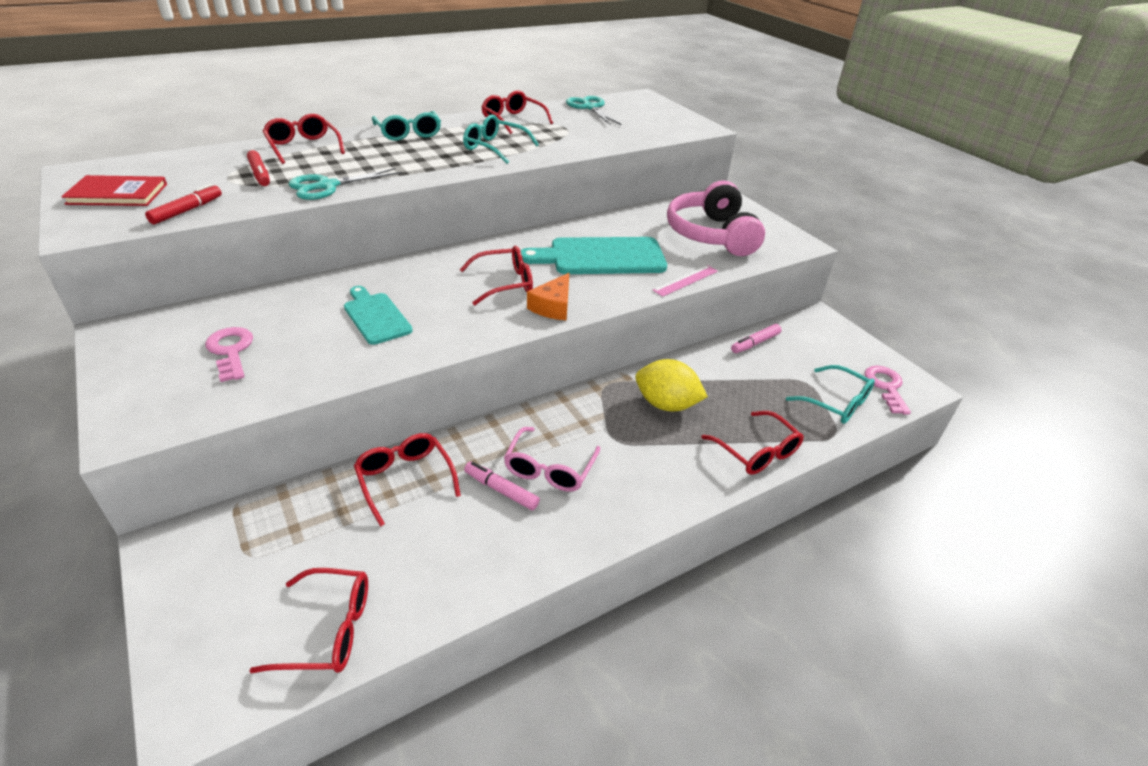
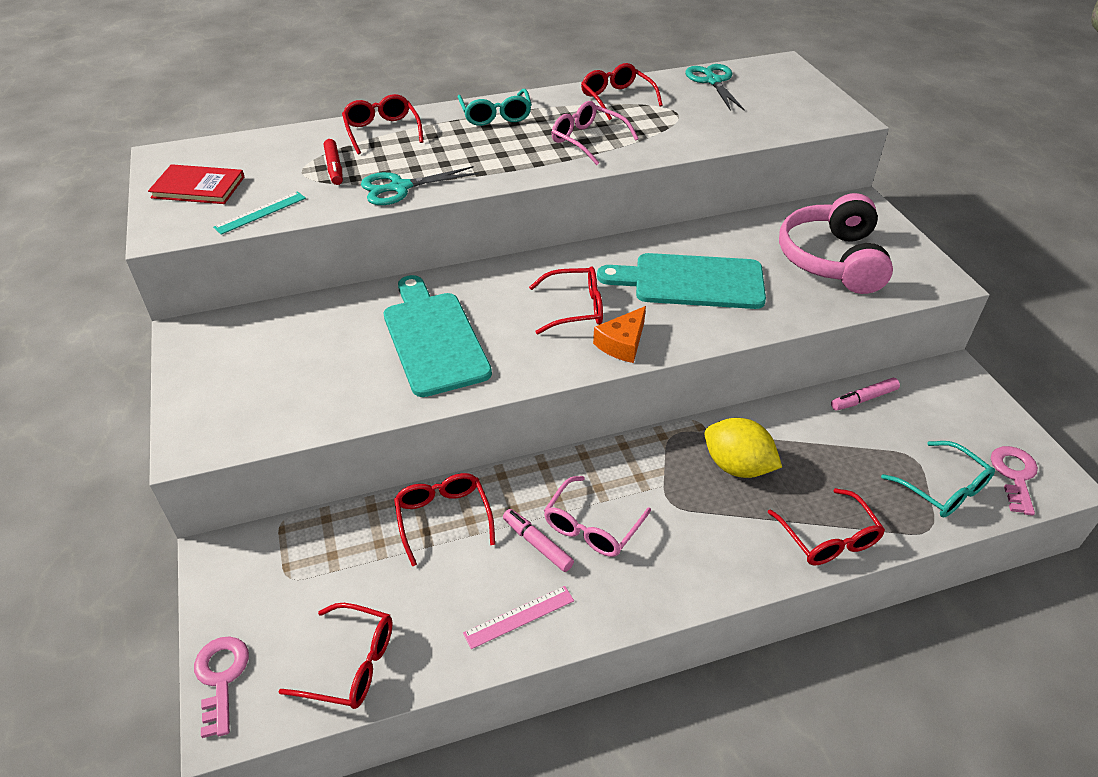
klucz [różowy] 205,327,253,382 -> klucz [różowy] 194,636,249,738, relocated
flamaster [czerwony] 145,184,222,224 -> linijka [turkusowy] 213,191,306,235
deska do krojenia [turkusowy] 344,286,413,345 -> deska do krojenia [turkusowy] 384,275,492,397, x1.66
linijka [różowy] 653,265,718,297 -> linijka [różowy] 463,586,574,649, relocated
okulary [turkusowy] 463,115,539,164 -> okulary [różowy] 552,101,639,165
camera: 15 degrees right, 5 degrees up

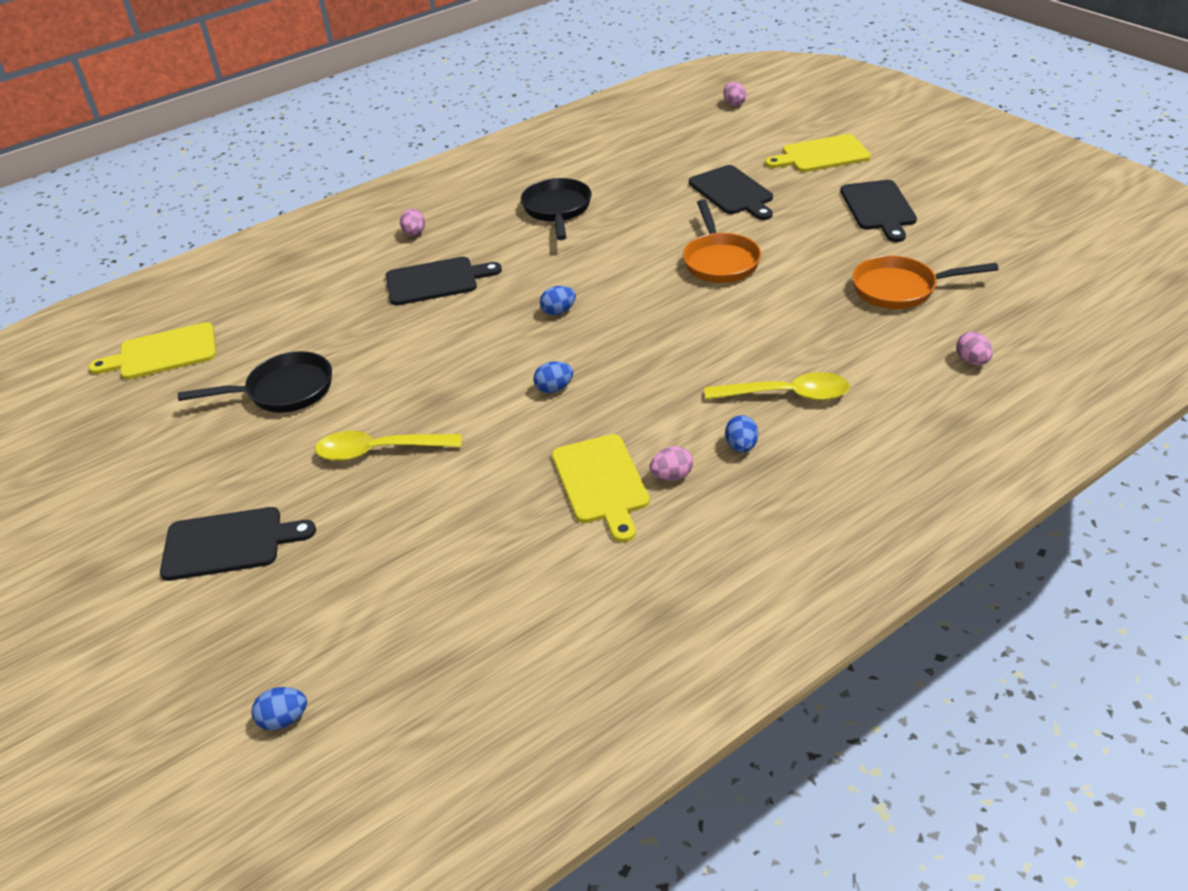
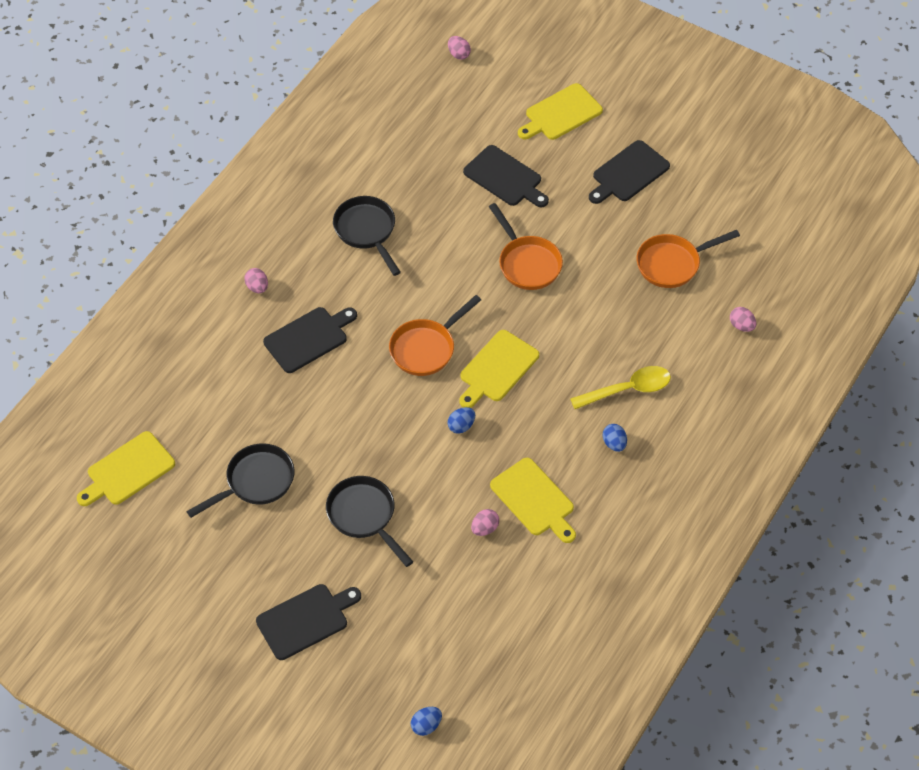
łyżka [żółty] 315,431,462,461 -> patelnia [czarny] 326,476,413,567
jajko [niebieski] 540,286,576,316 -> patelnia [pomarańczowy] 389,295,481,376
none -> deska do krojenia [żółty] 459,330,539,408
jajko [różowy] 650,446,693,481 -> jajko [różowy] 471,509,499,536, relocated
deska do krojenia [czarny] 840,180,917,242 -> deska do krojenia [czarny] 589,140,670,204, 75 degrees clockwise
camera: 25 degrees left, 15 degrees up

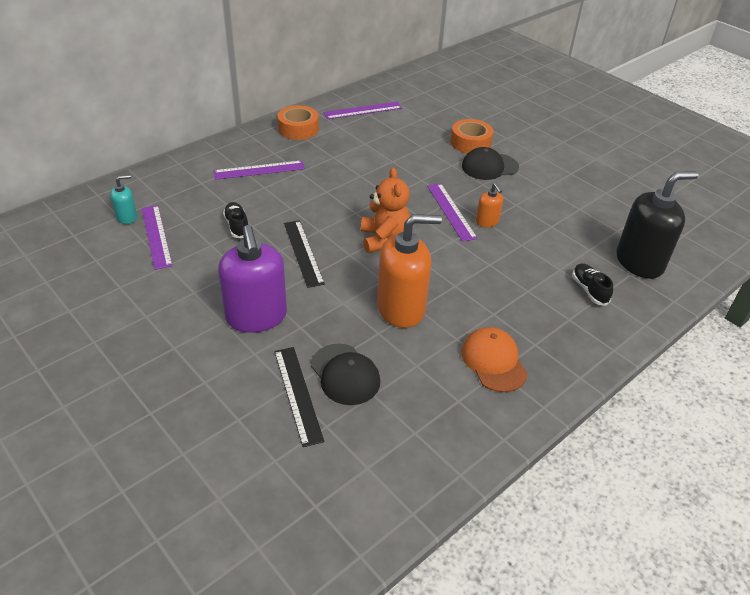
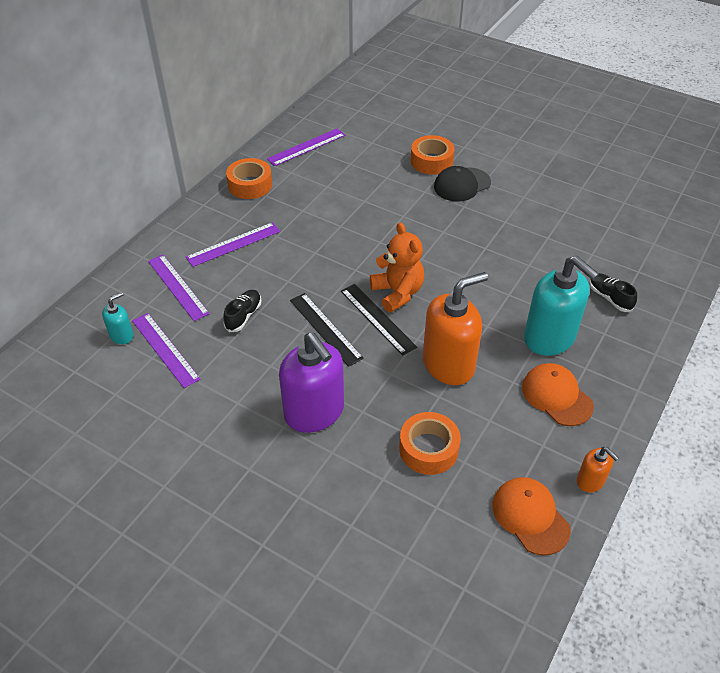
linijka [fioletowy] 427,183,478,242 -> linijka [fioletowy] 148,255,210,321, relocated
but [czarny] 223,202,248,239 -> but [czarny] 223,290,261,332, 60 degrees clockwise
linijka [czarny] 274,347,324,447 -> linijka [czarny] 341,284,417,356, relocated
czapka [czarny] 311,344,380,405 -> taśma klejąca [pomarańczowy] 399,412,461,475
none -> czapka [pomarańczowy] 492,477,571,555
none -> dozownik mydła [turkusowy] 524,256,599,356
dozownik mydła [pomarańczowy] 476,183,503,227 -> dozownik mydła [pomarańczowy] 577,447,619,492, relocated
dozownik mydła [czarny] 616,171,699,279 -> none
camera: 15 degrees left, 5 degrees up

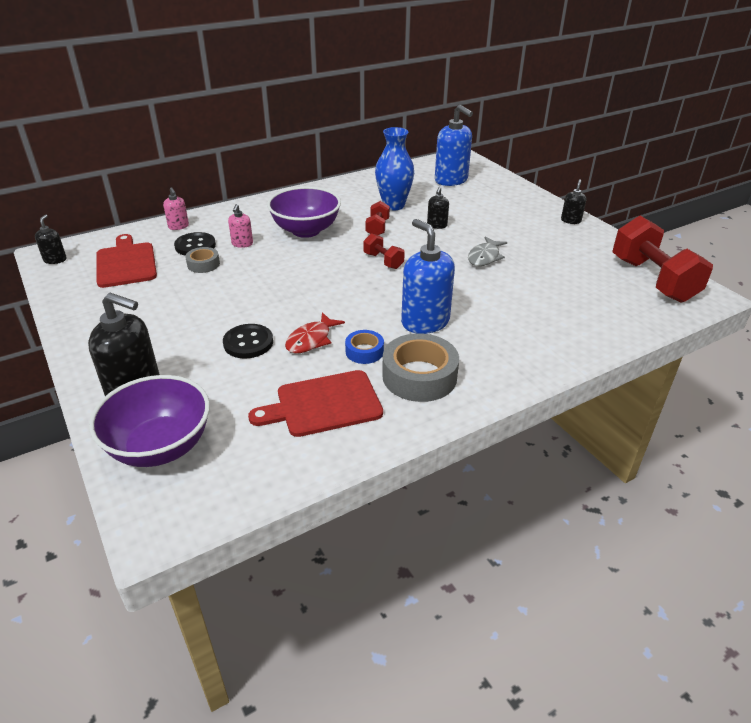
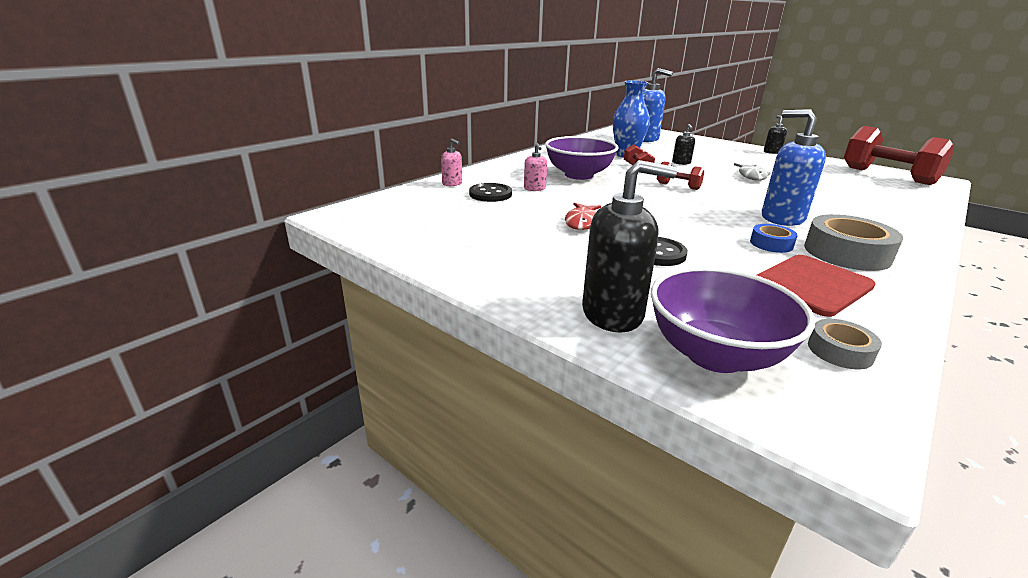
ryba [czerwony] 285,312,345,353 -> ryba [czerwony] 565,203,601,230, relocated
taśma klejąca [szary] 185,247,220,273 -> taśma klejąca [szary] 808,319,882,369, relocated
dozownik mydła [czarny] 35,215,67,264 -> none
deska do krojenia [czerwony] 96,234,157,288 -> none
camera: 20 degrees left, 10 degrees down

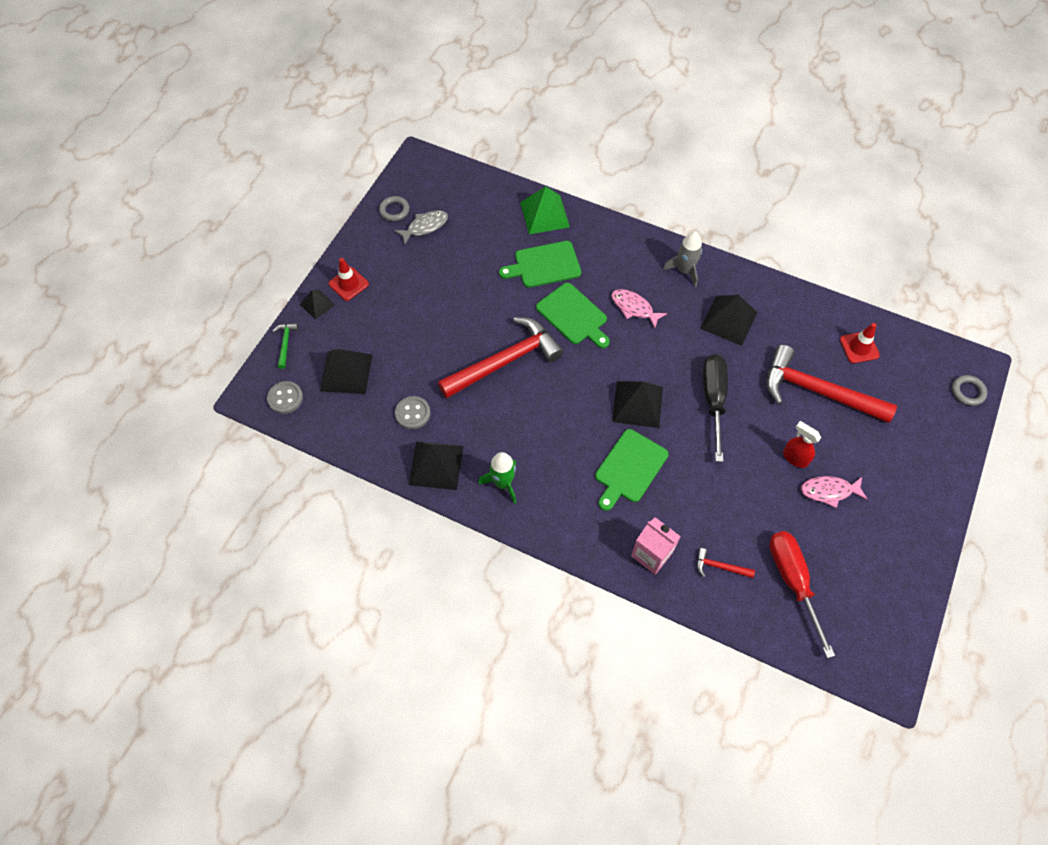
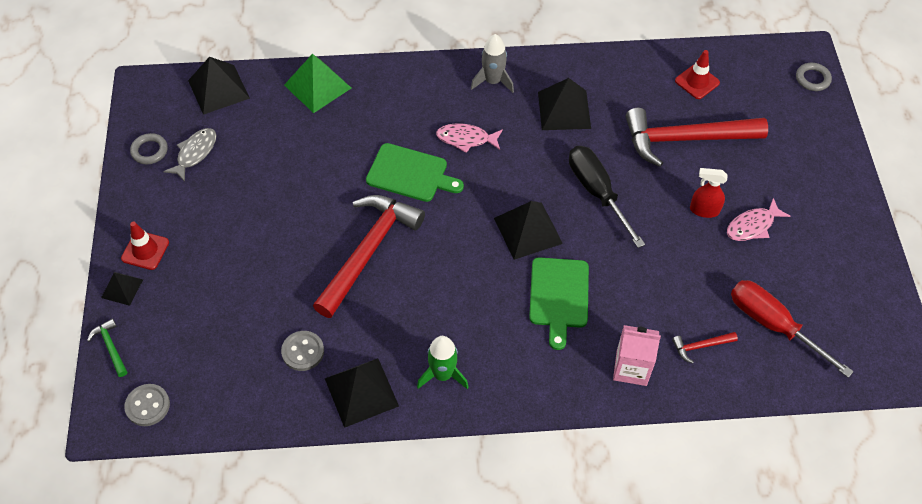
piramida [czarny] 320,349,372,394 -> piramida [czarny] 188,57,250,115, relocated
deska do krojenia [zielony] 499,241,581,288 -> none
camera: 30 degrees left, 5 degrees down

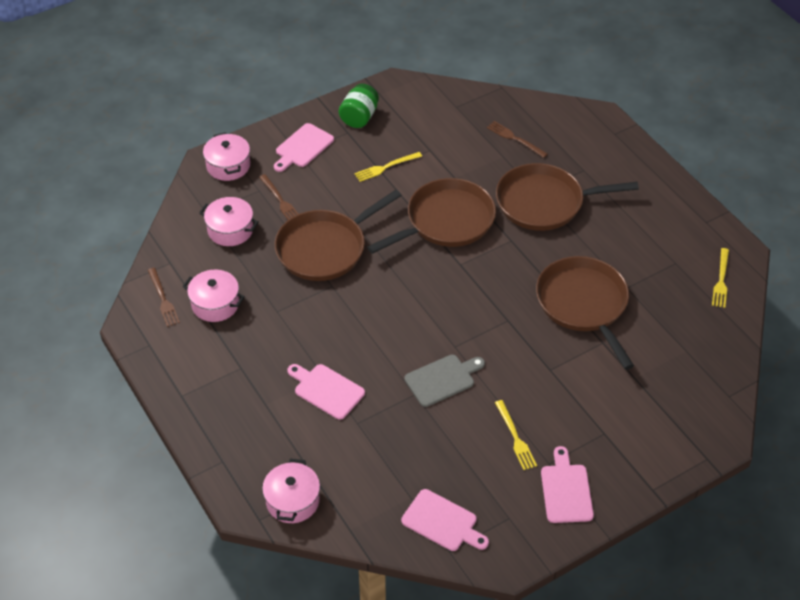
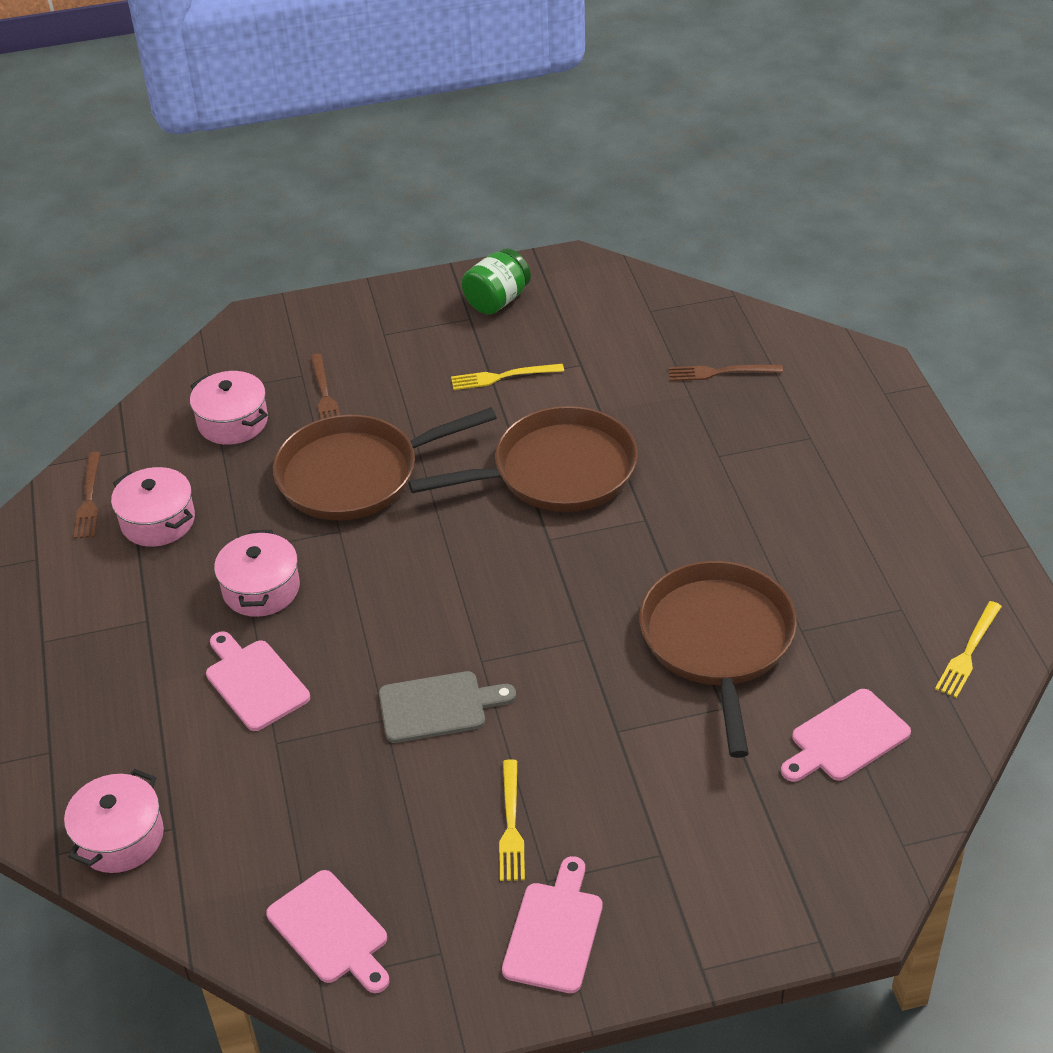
garnek [różowy] 203,132,250,181 -> garnek [różowy] 214,530,300,617, relocated
widelec [brązowy] 487,121,548,158 -> widelec [brązowy] 669,365,783,381, 60 degrees counterclockwise
deska do krojenia [różowy] 274,123,334,172 -> deska do krojenia [różowy] 781,689,911,782, relocated
patelnia [brązowy] 496,163,639,231 -> none
camera: 20 degrees right, 5 degrees down

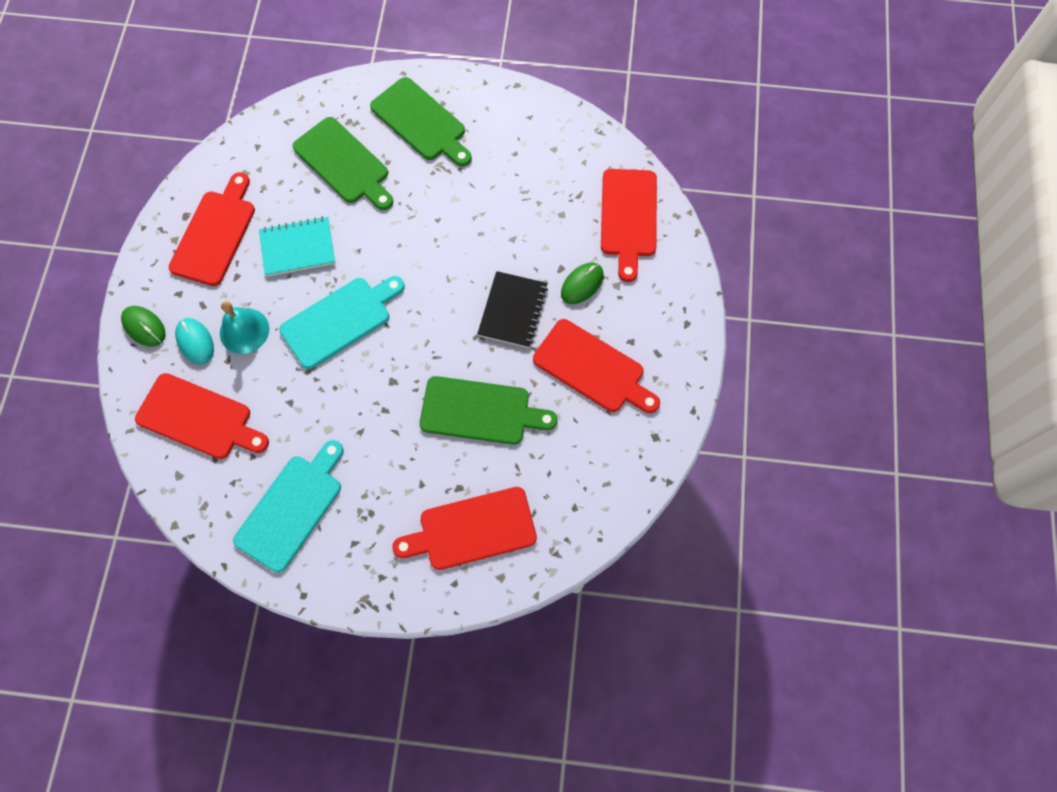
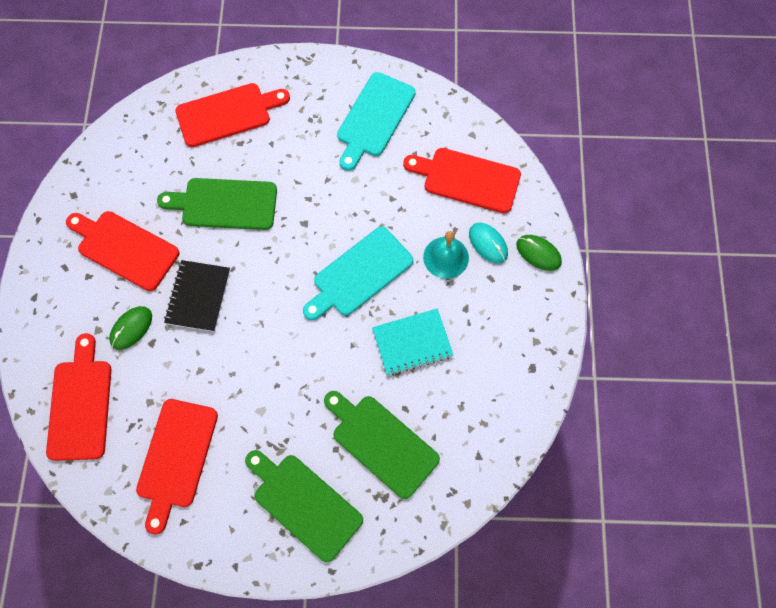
deska do krojenia [czerwony] 169,172,255,286 -> deska do krojenia [czerwony] 136,399,218,534, relocated
camera: 175 degrees right, 0 degrees up

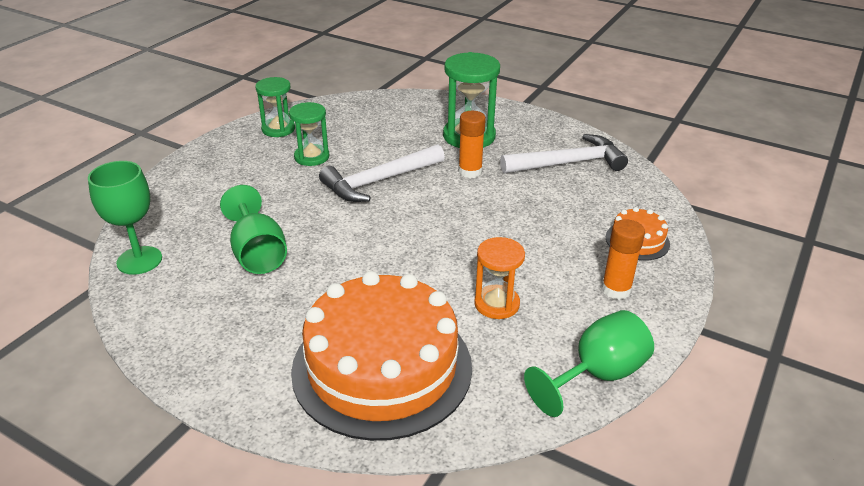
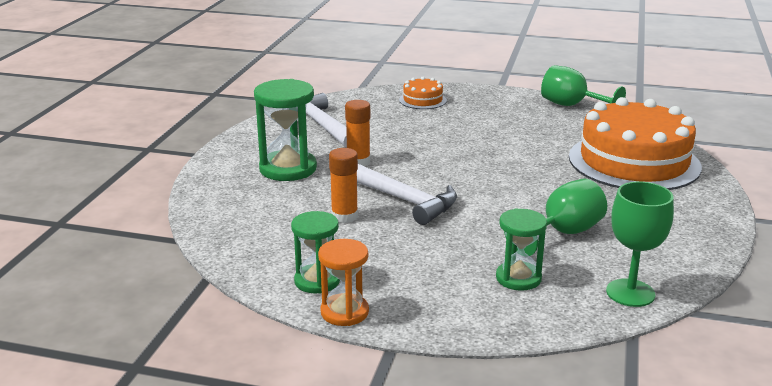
klepsydra [pomarańczowy] 474,237,525,319 -> klepsydra [pomarańczowy] 318,239,369,326, relocated
klej w sztyfcie [pomarańczowy] 602,219,645,300 -> klej w sztyfcie [pomarańczowy] 329,148,358,223, relocated
klepsydra [zielony] 289,102,329,166 -> klepsydra [zielony] 496,208,547,291, relocated
camera: 105 degrees left, 10 degrees down

